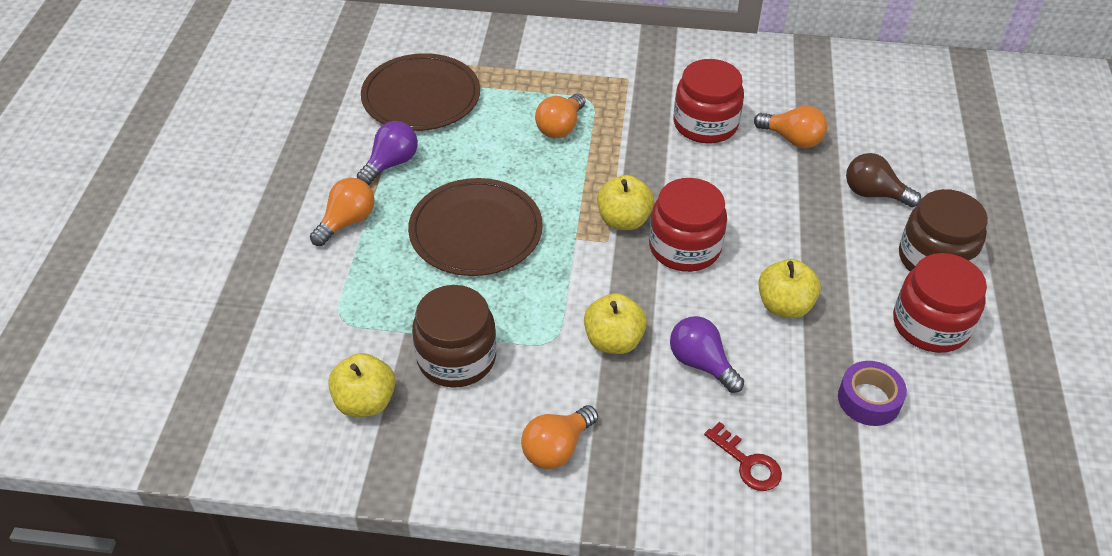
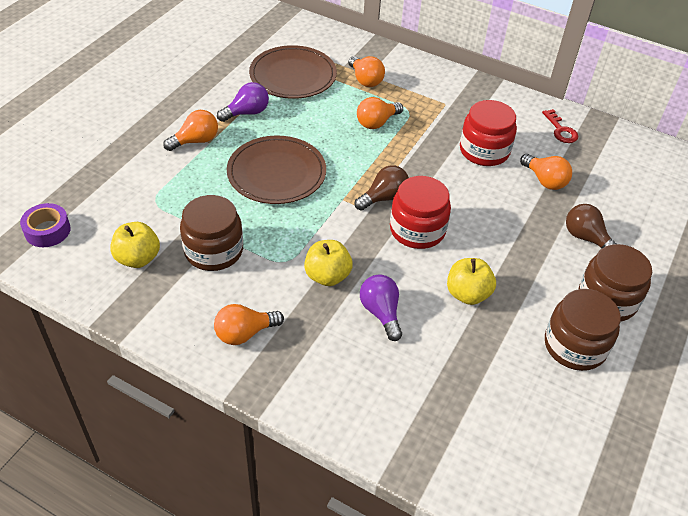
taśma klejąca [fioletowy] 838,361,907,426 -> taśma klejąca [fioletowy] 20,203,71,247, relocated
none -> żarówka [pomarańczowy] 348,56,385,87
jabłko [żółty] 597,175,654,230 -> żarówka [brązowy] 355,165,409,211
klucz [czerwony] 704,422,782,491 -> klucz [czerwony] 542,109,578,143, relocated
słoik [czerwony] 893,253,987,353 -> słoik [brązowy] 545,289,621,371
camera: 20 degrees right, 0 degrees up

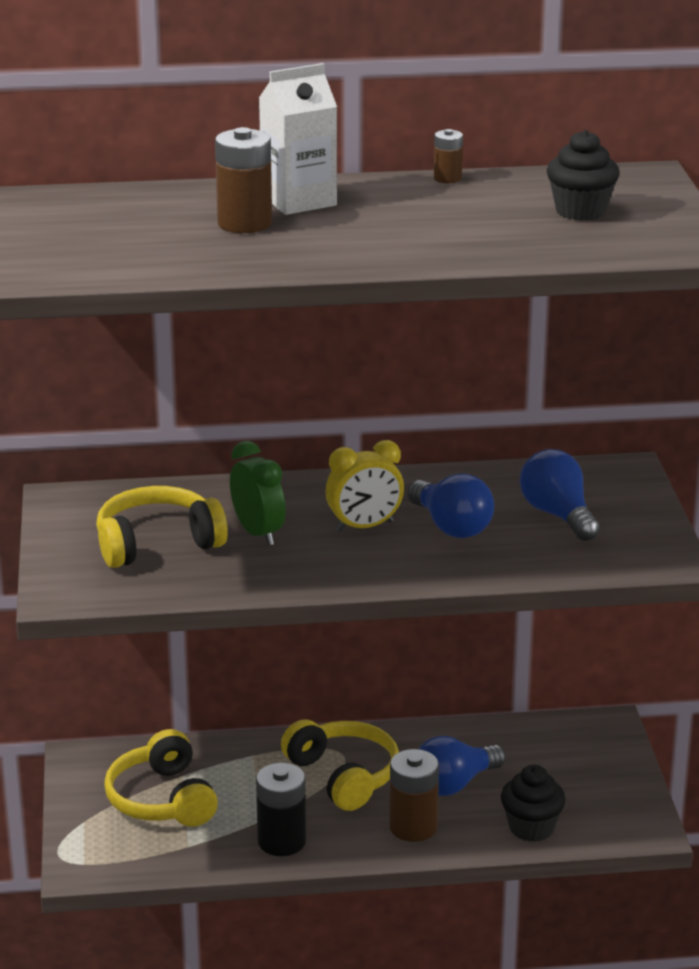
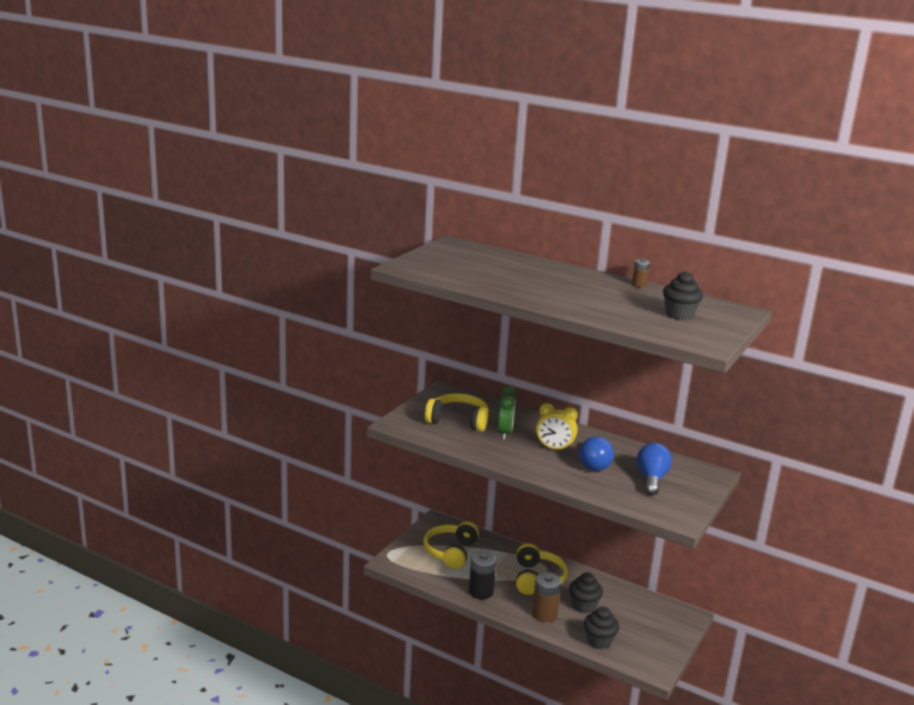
żarówka [niebieski] 419,736,506,796 -> muffinka [czarny] 569,572,603,613
bateria [brązowy] 215,127,272,233 -> none
karton mleka [biały] 259,63,337,215 -> none
camera: 35 degrees right, 5 degrees down

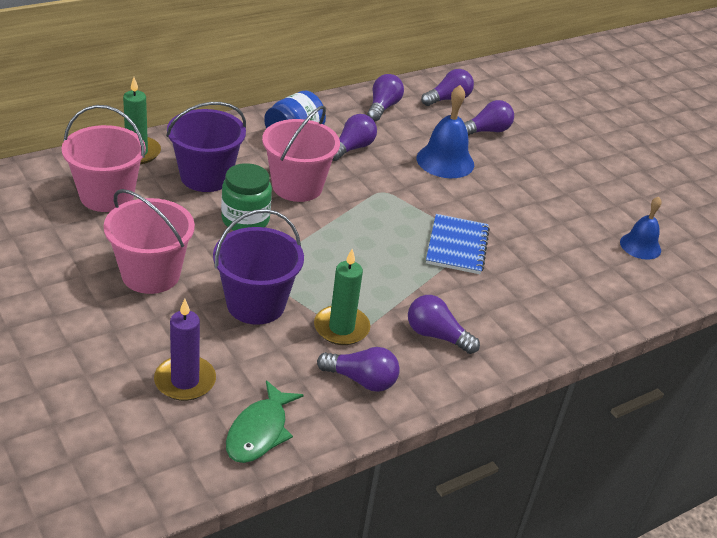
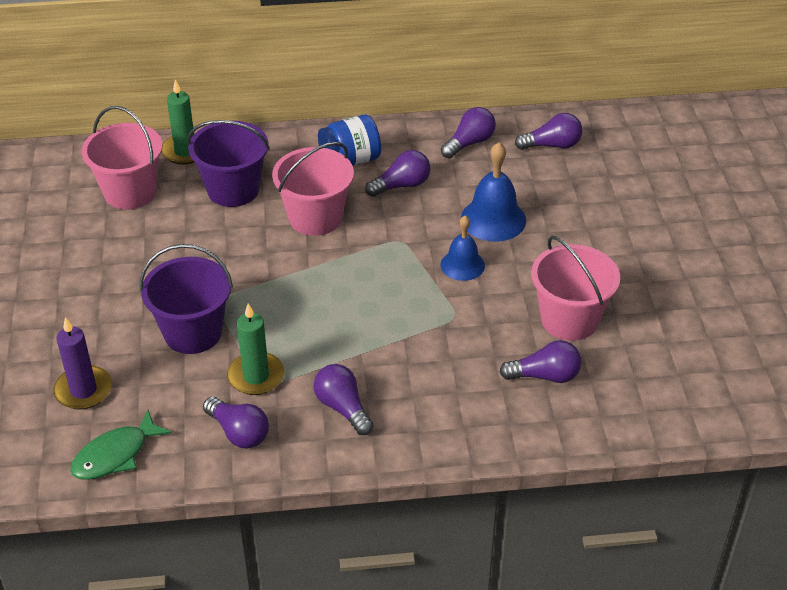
dzwonek [niebieski] 620,197,662,260 -> dzwonek [niebieski] 441,215,485,281, relocated
żarówka [fioletowy] 464,100,514,135 -> żarówka [fioletowy] 499,340,581,383, relocated
wiadro [różowy] 104,189,195,294 -> wiadro [różowy] 531,236,620,341, relocated
słoik [zielony] 221,163,272,231 -> none
zeszyt [niebieski] 426,214,490,274 -> none
camera: 30 degrees right, 5 degrees up

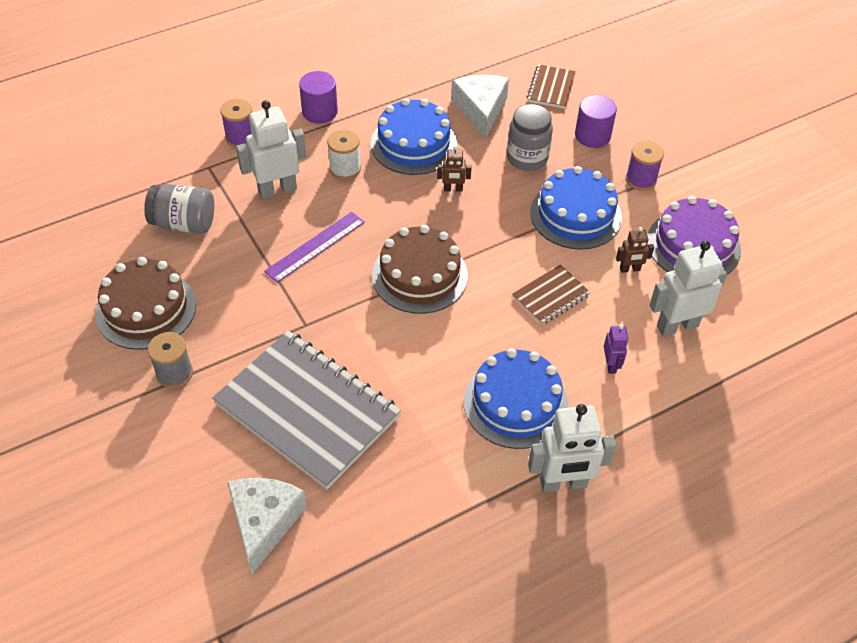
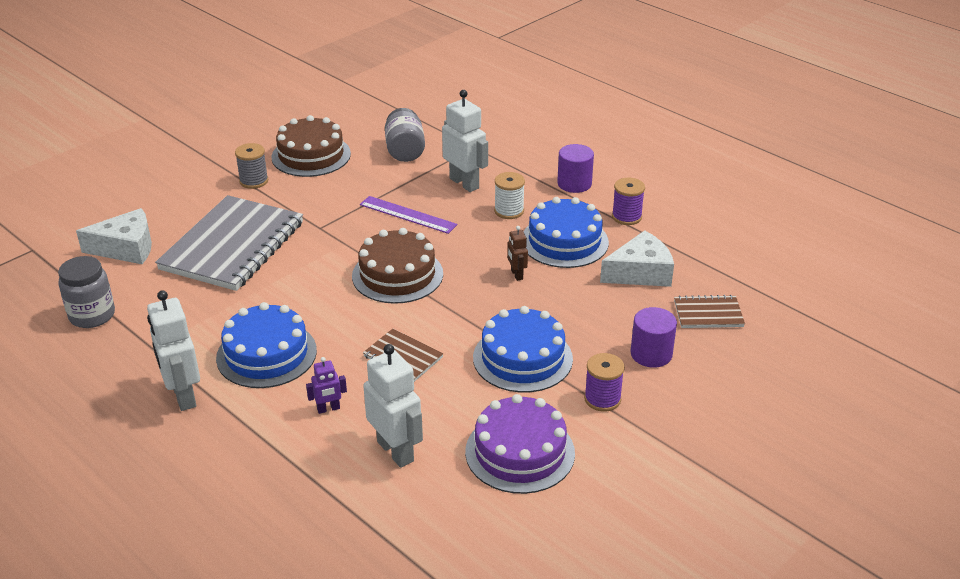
słoik [szary] 507,104,553,171 -> słoik [szary] 58,256,115,328, relocated
szpulka [fioletowy] 220,99,252,148 -> szpulka [fioletowy] 612,178,645,225, relocated
robot [brązowy] 616,227,654,273 -> none
camera: 75 degrees right, 15 degrees down

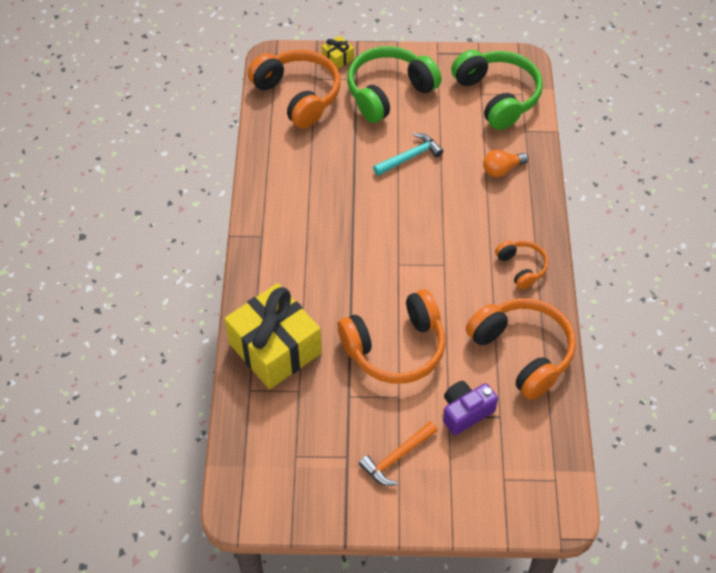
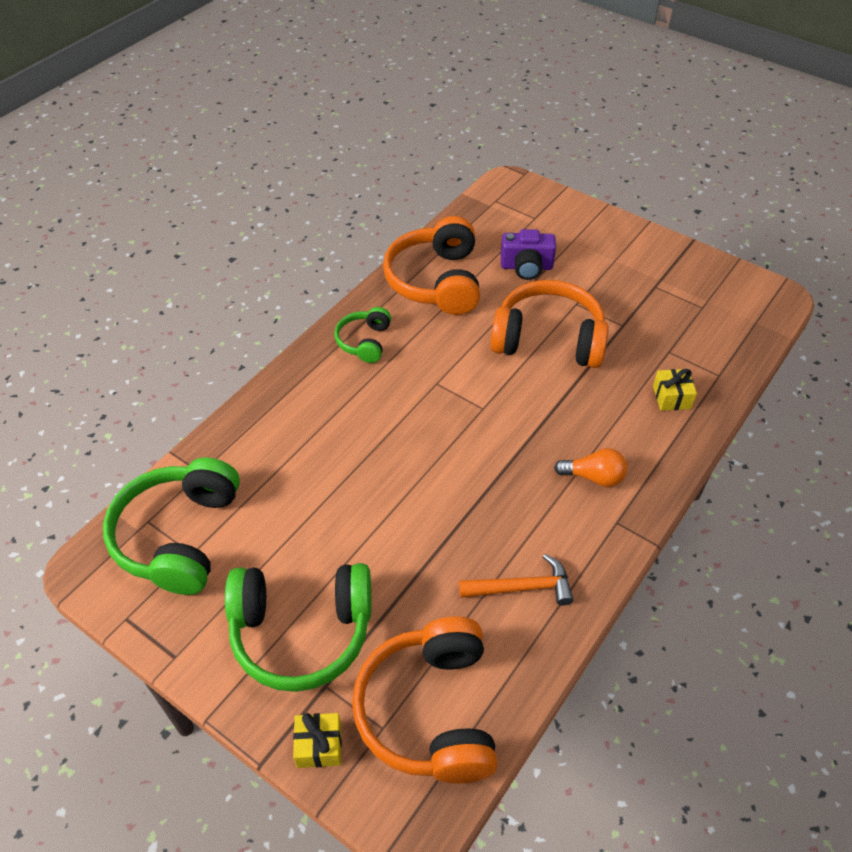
słuchawki [pomarańczowy] 495,241,548,290 -> słuchawki [zielony] 334,307,391,363
młotek [pomarańczowy] 359,421,438,486 -> młotek [pomarańczowy] 459,554,574,606, relocated
żarówka [pomarańczowy] 483,150,529,177 -> żarówka [pomarańczowy] 554,448,627,487, relocated
prezent [żółty] 225,283,322,389 -> prezent [żółty] 653,369,697,411, x0.41
młotek [turkusowy] 373,133,443,176 -> none
camera: 145 degrees left, 5 degrees down

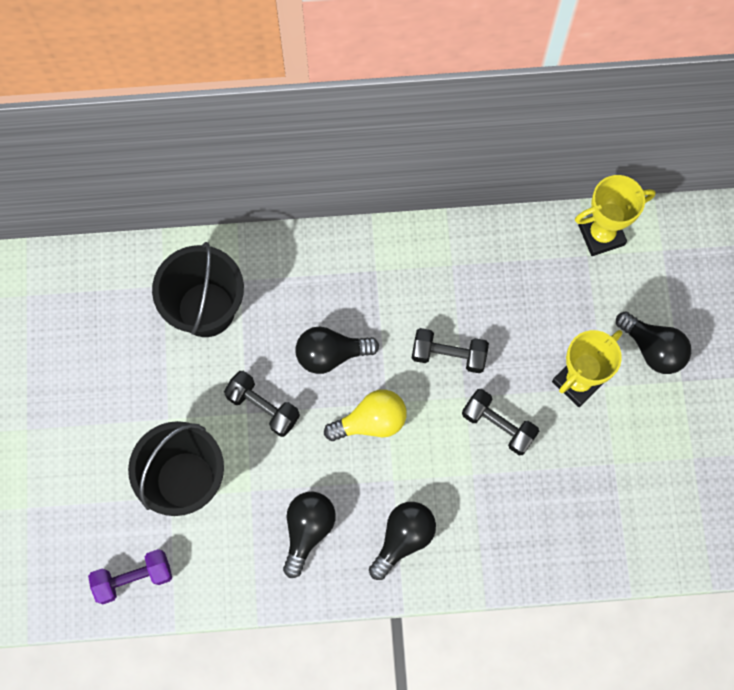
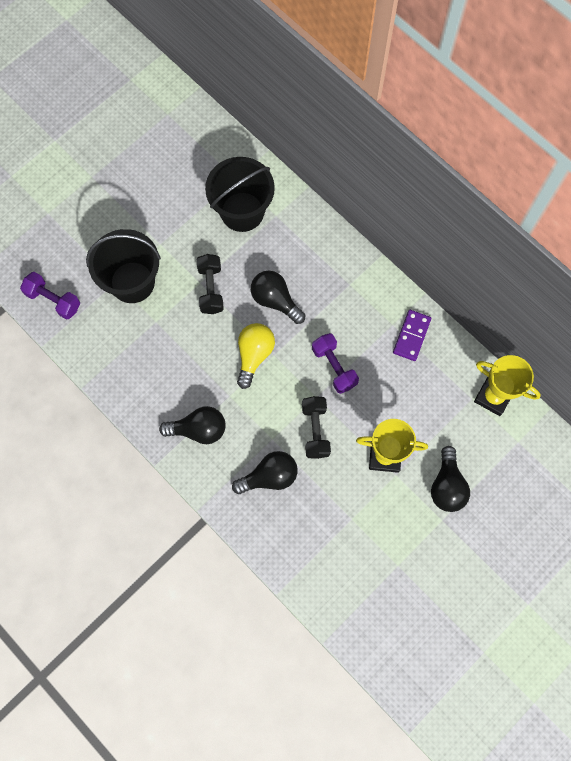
żarówka [czarny] 283,492,336,578 -> żarówka [czarny] 232,451,297,494, relocated
żarówka [żółty] 324,389,407,441 -> żarówka [żółty] 237,323,275,389, 105 degrees counterclockwise
hantel [czarny] 412,328,489,373 -> hantel [fioletowy] 312,333,359,394
none -> kostka domina [fioletowy] 393,310,431,361
camera: 50 degrees right, 0 degrees up

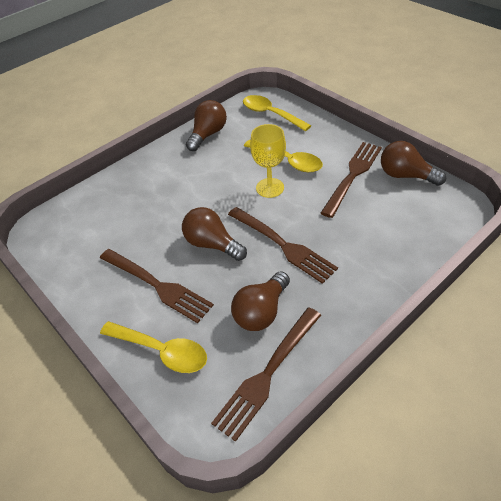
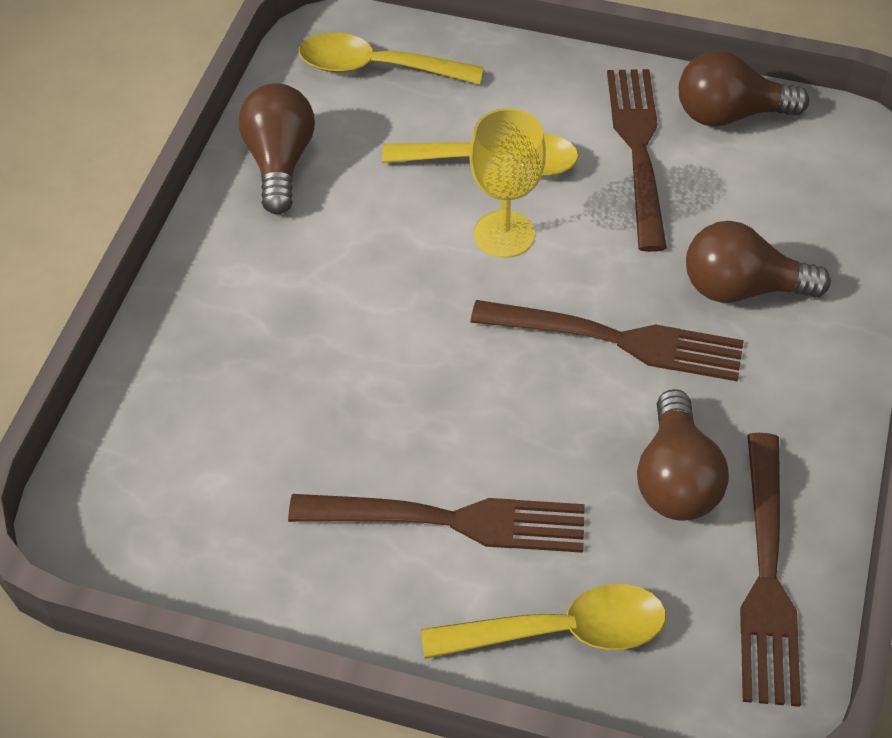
żarówka [brązowy] 182,207,247,261 -> żarówka [brązowy] 686,221,831,303, relocated
camera: 35 degrees left, 5 degrees up

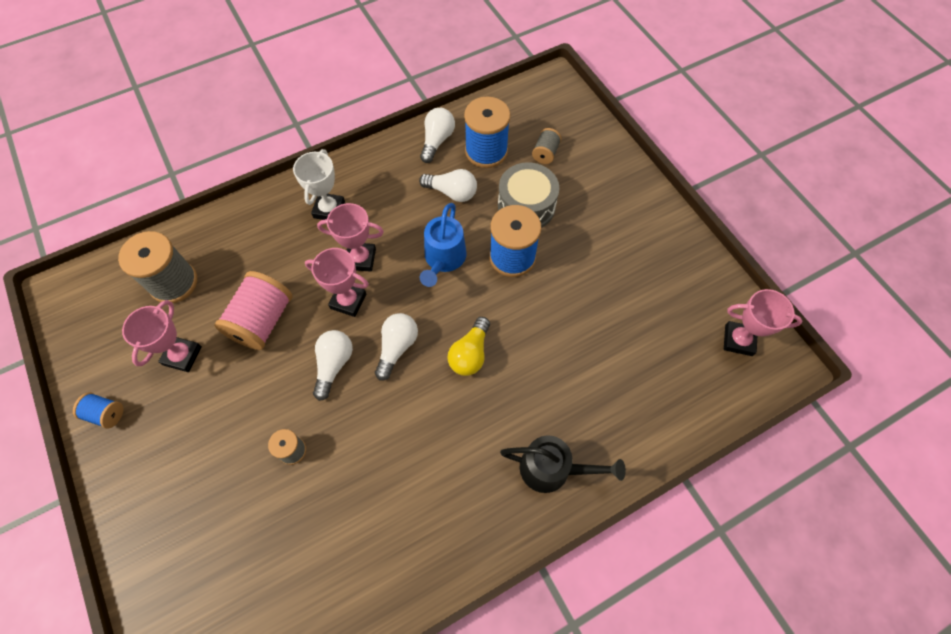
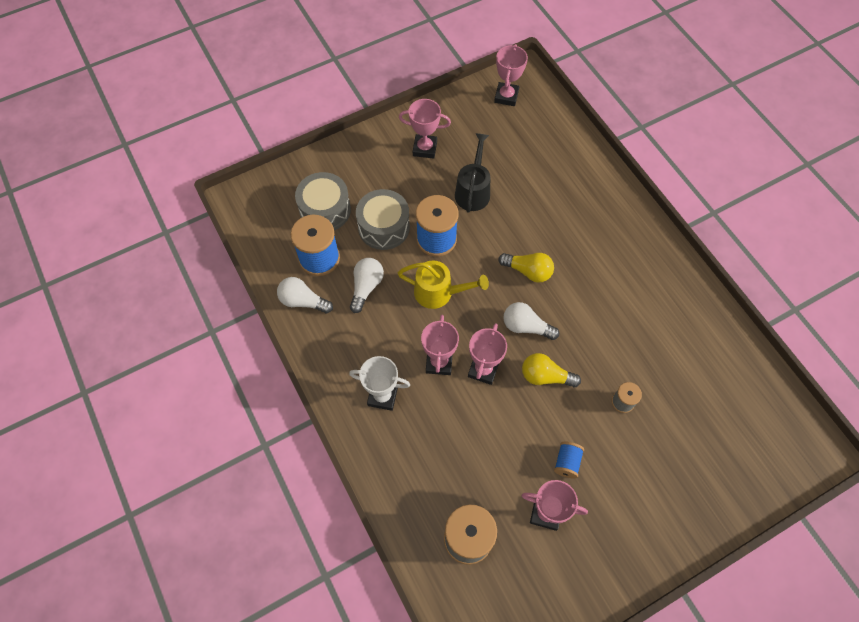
szpulka [szary] 532,128,562,164 -> bęben [szary] 295,172,351,230
konewka [niebieski] 420,203,467,287 -> konewka [żółty] 398,261,489,309
none -> puchar [różowy] 399,99,451,159
konewka [czarny] 500,435,626,493 -> konewka [czarny] 455,133,490,213, relocated
żarówka [biały] 313,330,353,401 -> żarówka [żółty] 522,353,581,387
szpulka [niebieski] 73,392,123,429 -> szpulka [niebieski] 554,442,584,478, relocated
szpulka [różowy] 214,271,292,350 -> none
camera: 90 degrees left, 0 degrees up

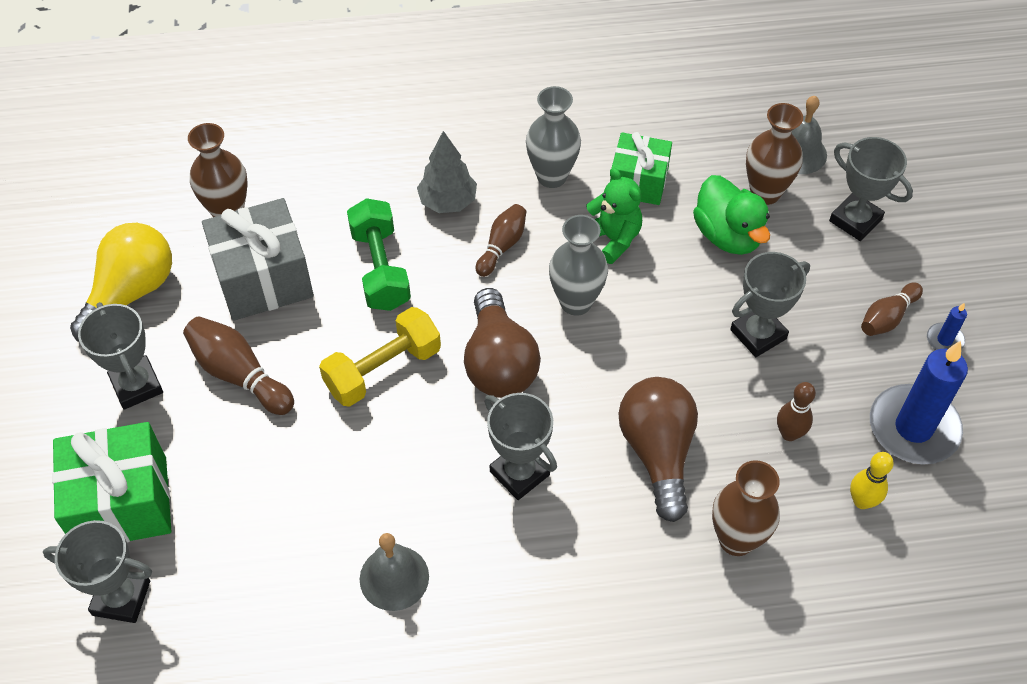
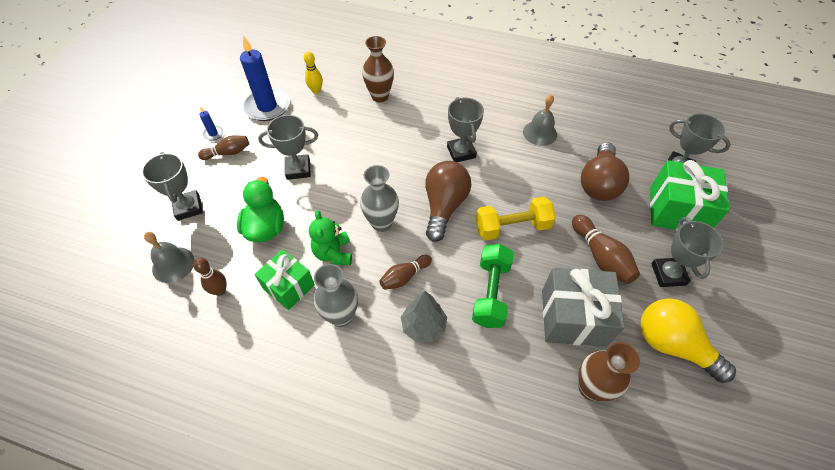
kręgiel [brązowy] 777,382,816,441 -> kręgiel [brązowy] 193,258,227,296, relocated
żarówka [brązowy] 619,377,698,522 -> żarówka [brązowy] 581,142,629,201, relocated
żarówka [żółty] 70,223,172,342 -> żarówka [żółty] 640,298,736,383, 75 degrees clockwise
wazon [brązowy] 746,103,803,205 -> none
camera: 155 degrees left, 0 degrees up

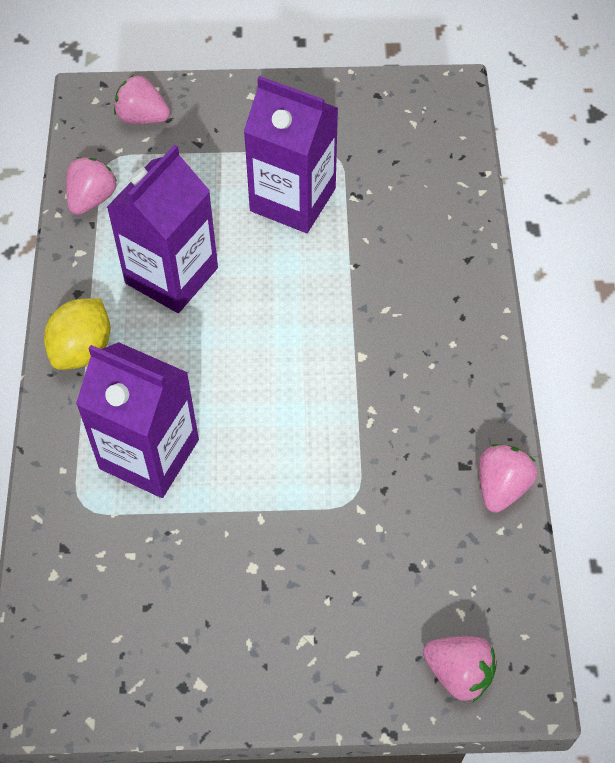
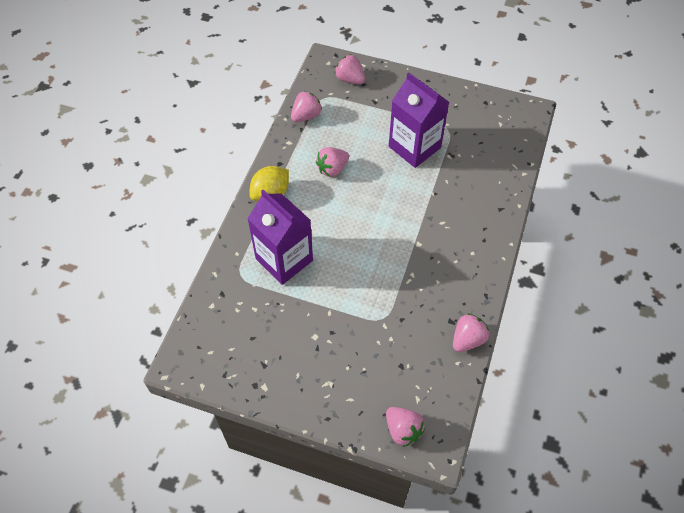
karton mleka [fioletowy] 107,144,218,313 -> truskawka [różowy] 316,147,349,177
camera: 20 degrees right, 0 degrees up

